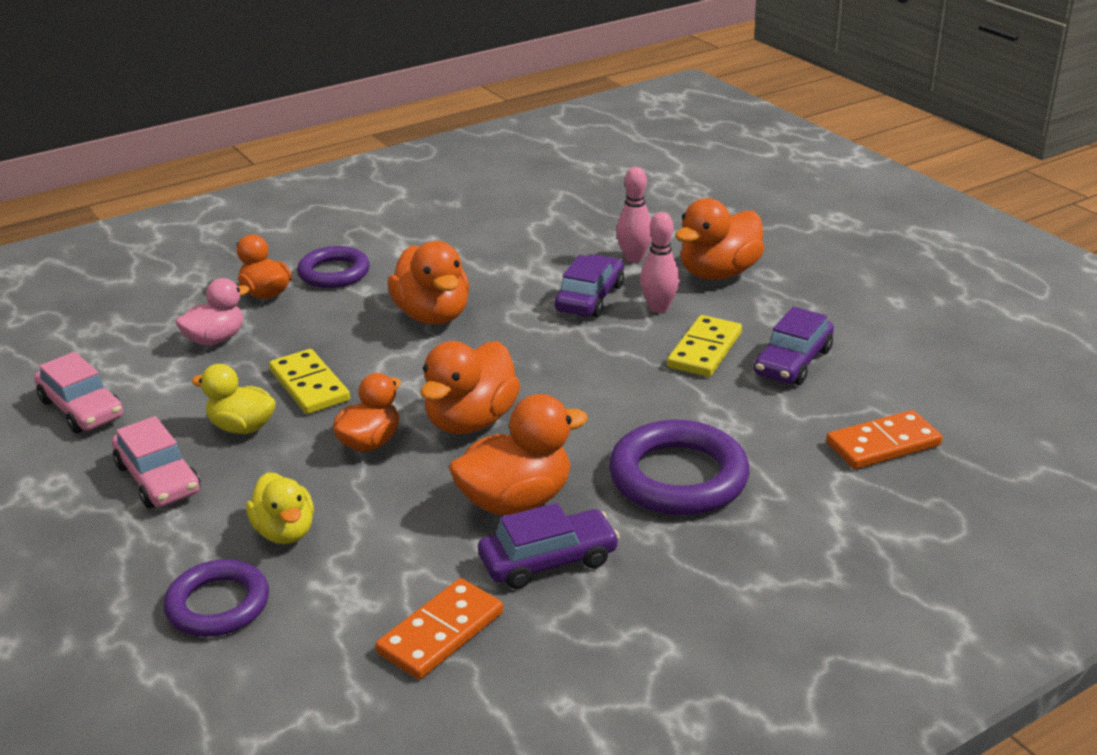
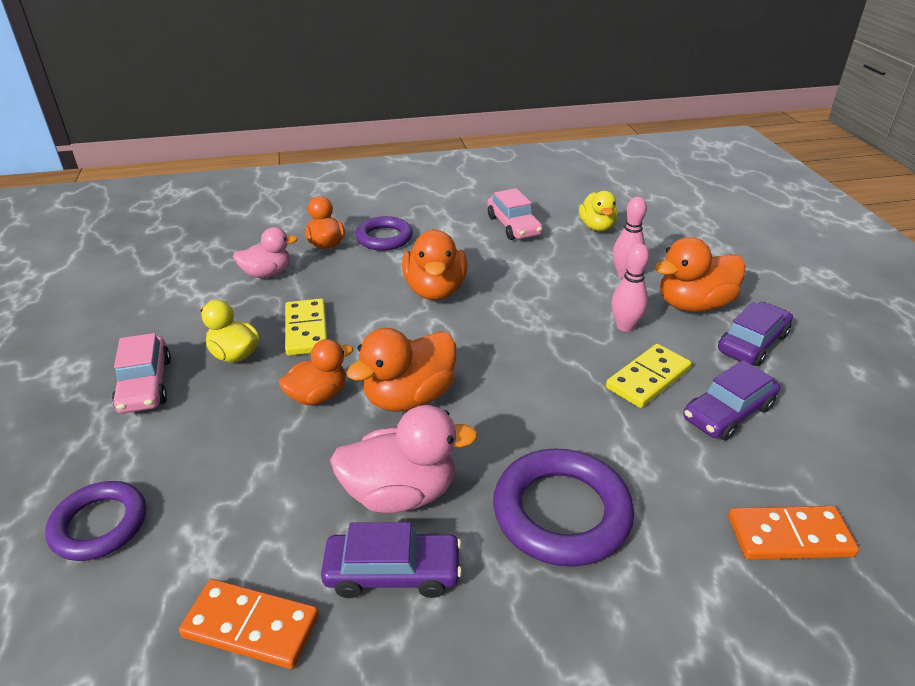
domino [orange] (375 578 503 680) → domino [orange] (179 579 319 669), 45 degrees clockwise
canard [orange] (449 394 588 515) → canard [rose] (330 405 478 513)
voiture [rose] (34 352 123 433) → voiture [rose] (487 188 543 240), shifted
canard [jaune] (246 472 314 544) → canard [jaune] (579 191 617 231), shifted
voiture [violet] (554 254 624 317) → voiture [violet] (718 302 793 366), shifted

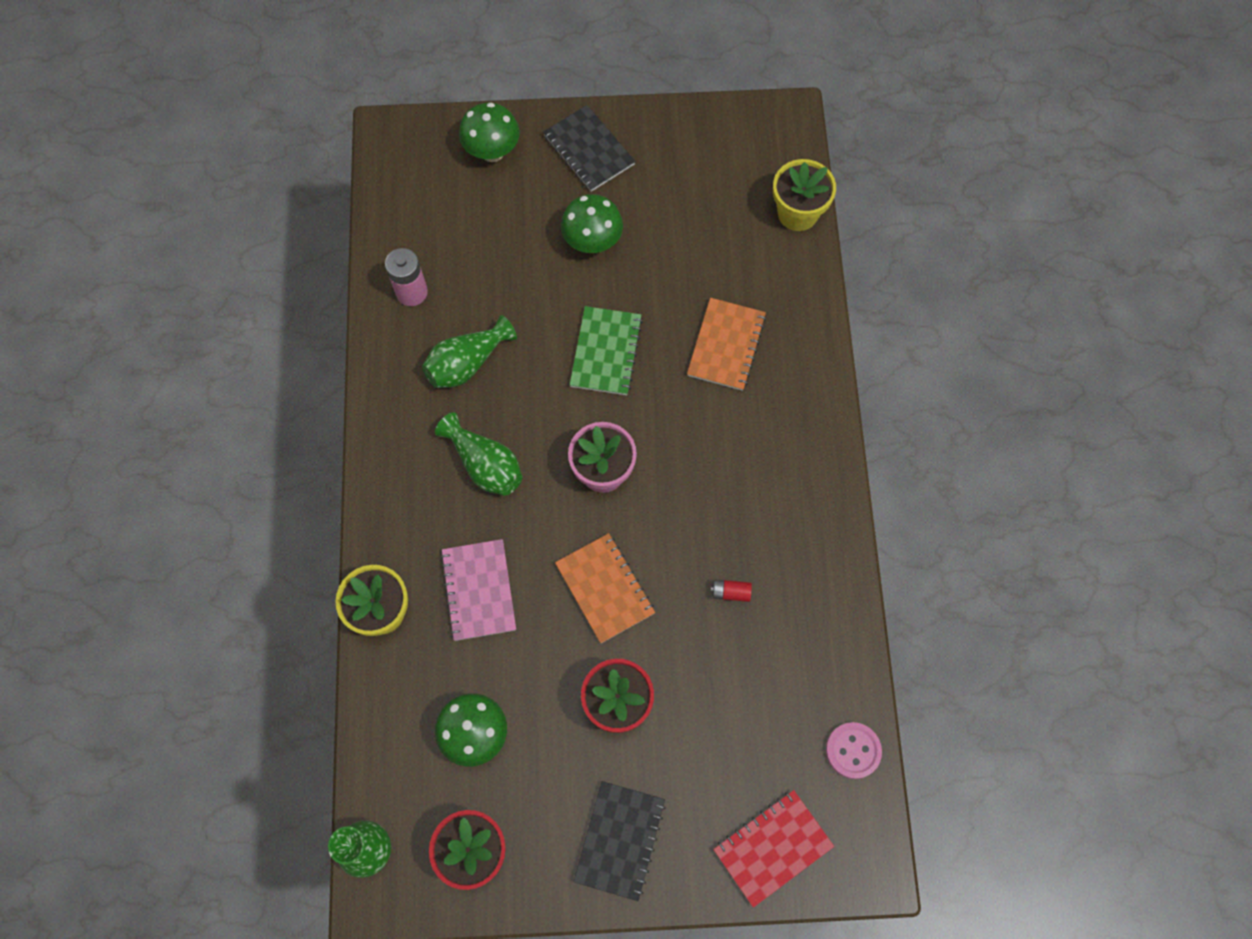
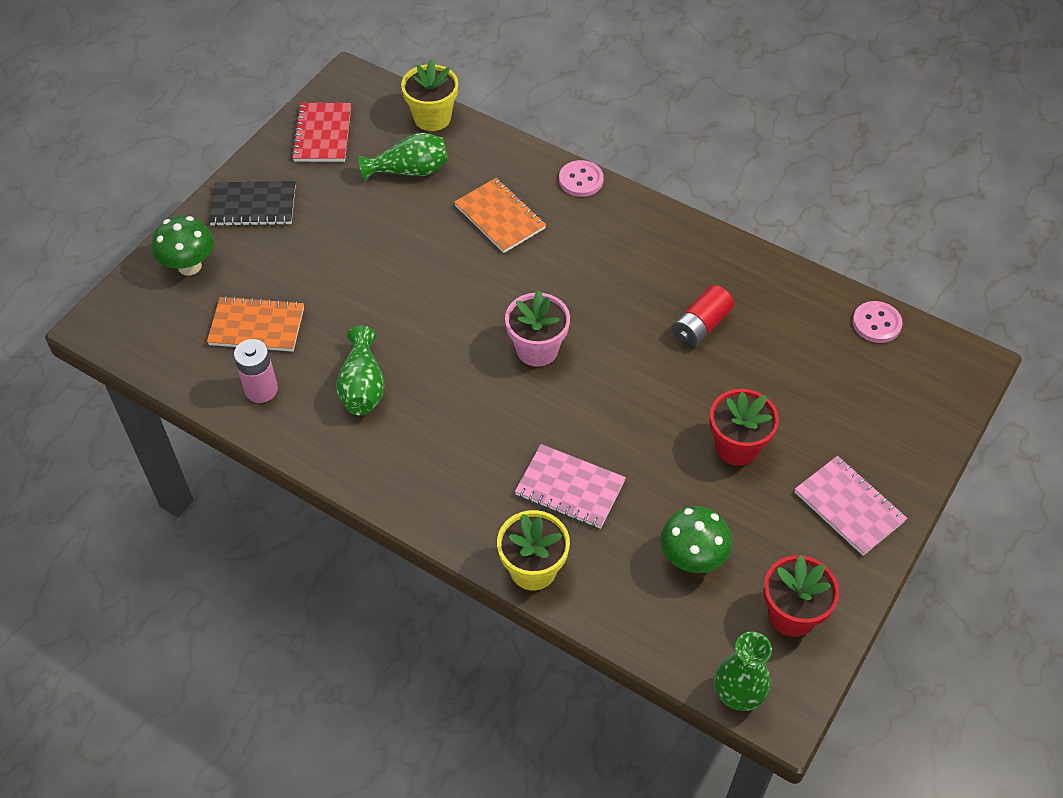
carnet [orange] (555 533 655 643) → carnet [orange] (207 296 304 352), shifted
carnet [rouge] (713 790 834 908) → carnet [rouge] (291 103 351 162), shifted
vase [vert] (435 413 522 496) → vase [vert] (358 133 448 181), shifted
- → bouton [rose] (559 160 604 197)
pile [rouge] (711 579 752 602) → pile [rouge] (672 285 734 347), x1.81
carnet [noir] (573 781 666 901) → carnet [rose] (795 456 907 556)
champignon [vert] (561 194 623 253) → -
carnet [vert] (570 306 643 395) → -

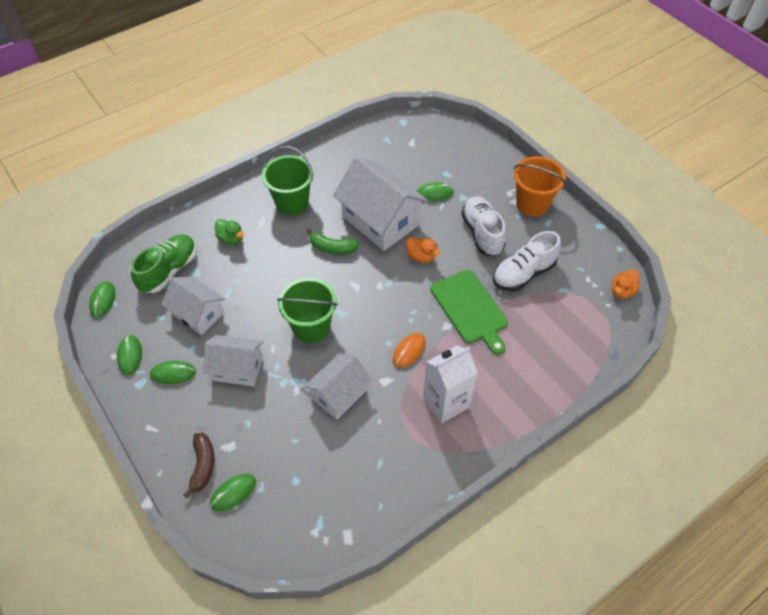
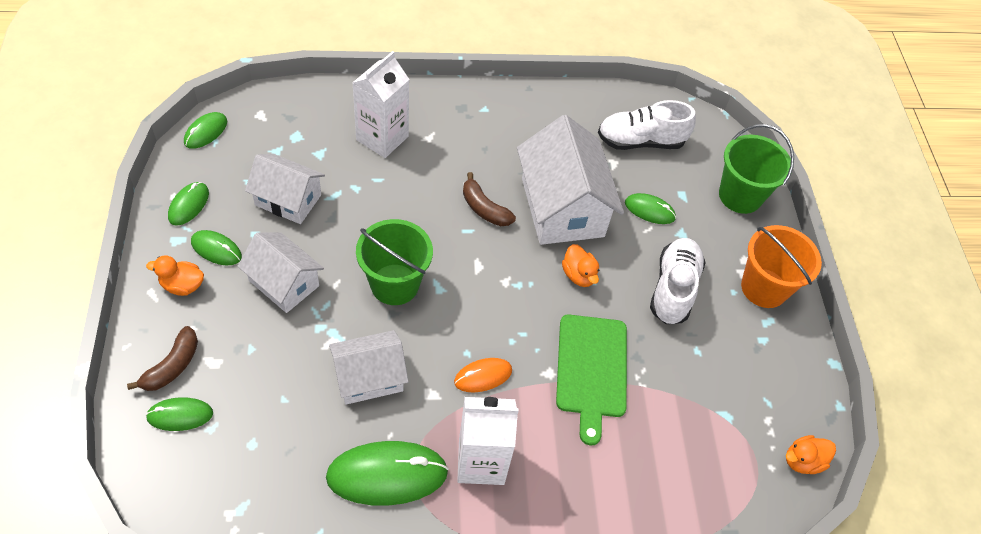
- → canard [orange] (146 255 204 296)
maison [blanc] (161 276 225 335) → maison [blanc] (245 154 325 224), 45 degrees counterclockwise
- → souris [vert] (326 441 448 506)
canard [vert] (215 219 244 245) → brique de lait [blanc] (353 51 410 158)
banane [vert] (307 229 360 254) → banane [marron] (463 172 516 226)
chaussure [blanc] (493 231 561 291) → chaussure [blanc] (598 100 696 150), shifted
seau [vert] (262 146 314 215) → seau [vert] (719 124 794 214), shifted
chaussure [vert] (131 235 197 293) → -

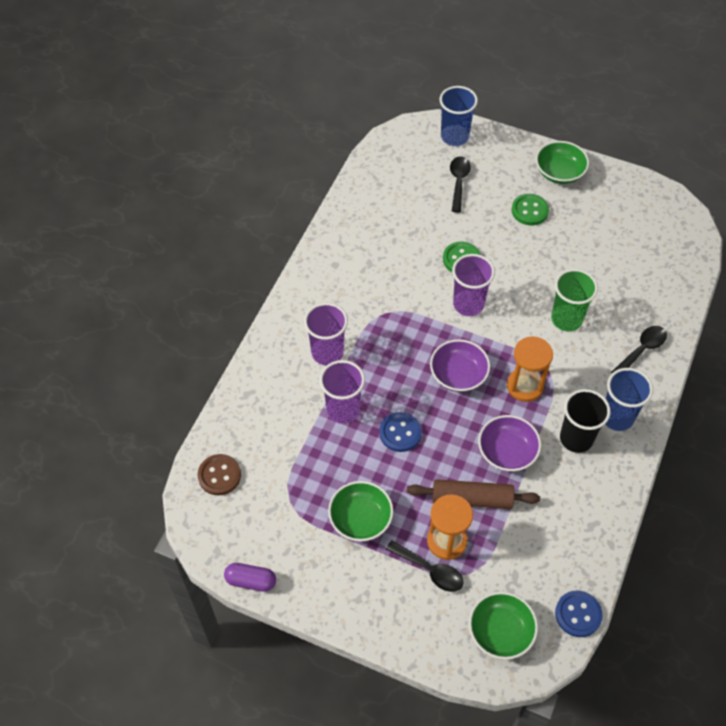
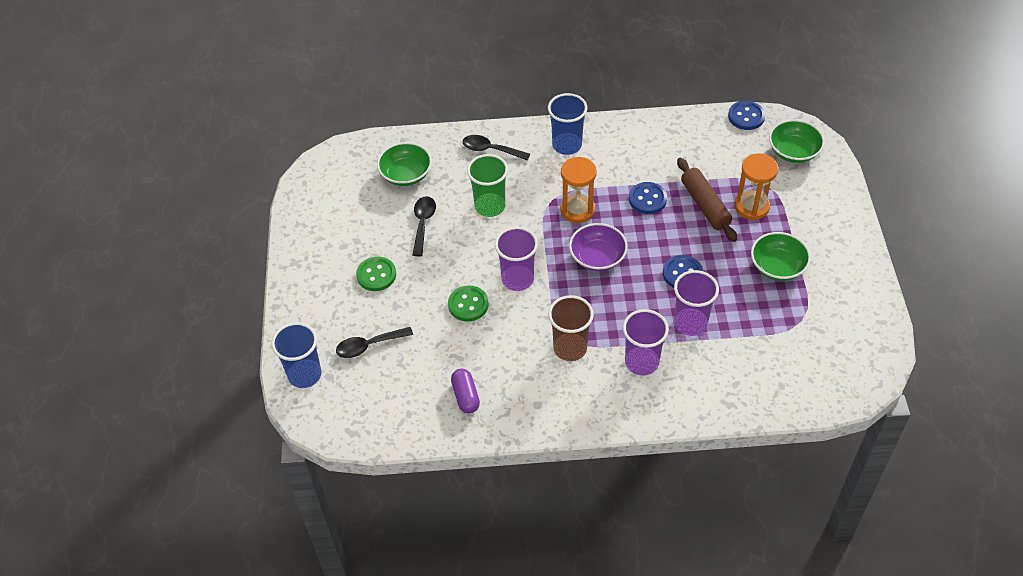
bol [vert] (536 141 589 184) → bol [vert] (377 142 432 186), shifted
cuillère [noir] (386 540 464 592) → cuillère [noir] (412 196 436 256), shifted
gélule [violet] (224 563 276 592) → gélule [violet] (451 369 480 413), shifted
- → gobelet [marron] (548 295 594 361)
bol [violet] (478 415 541 472) → bouton [bleu] (629 182 667 214)
bouton [marron] (198 454 241 495) → -
gobelet [noir] (560 389 611 453) → -

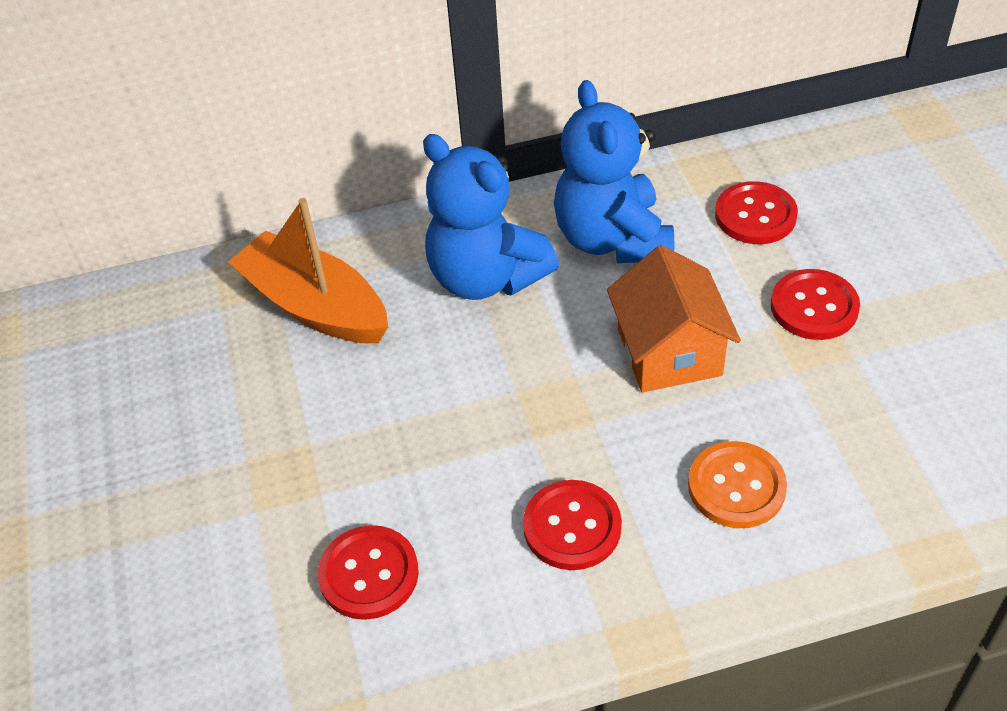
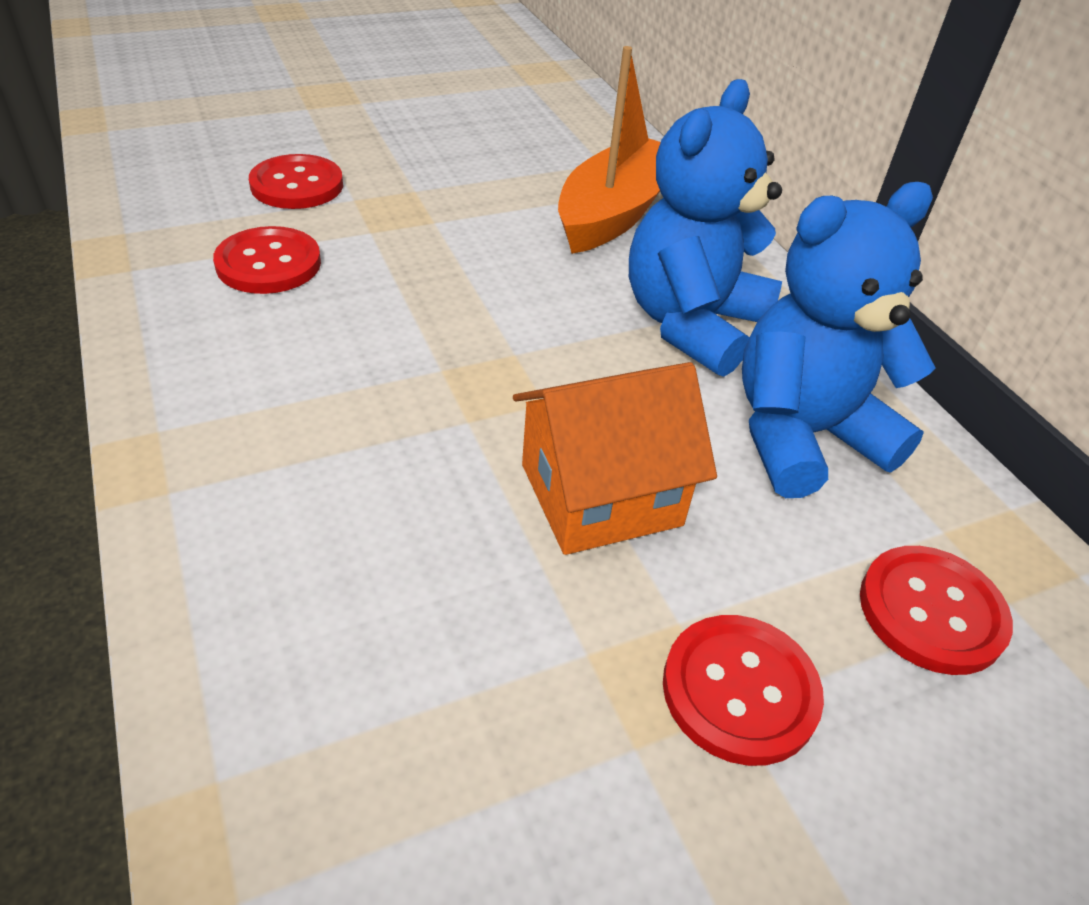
bouton [rouge] (523 480 622 570) → bouton [rouge] (249 154 343 209), shifted
bouton [orange] (688 441 787 528) → -

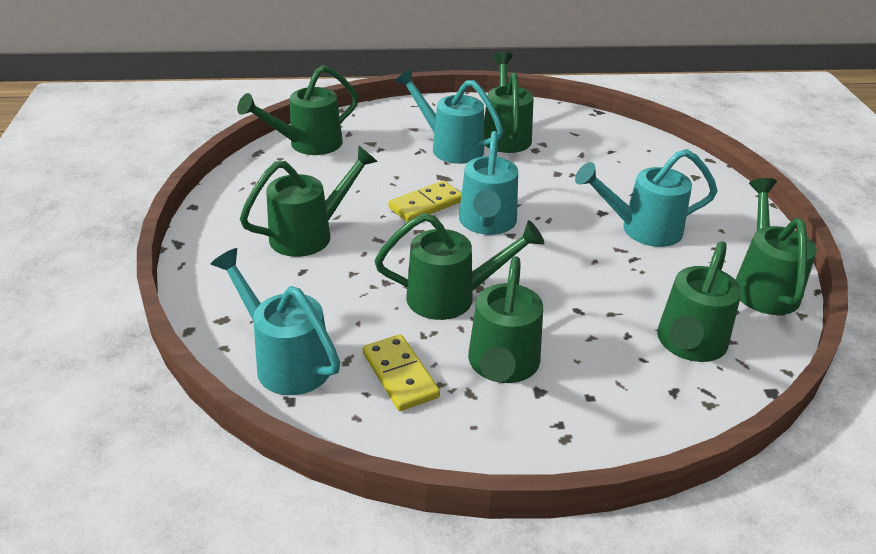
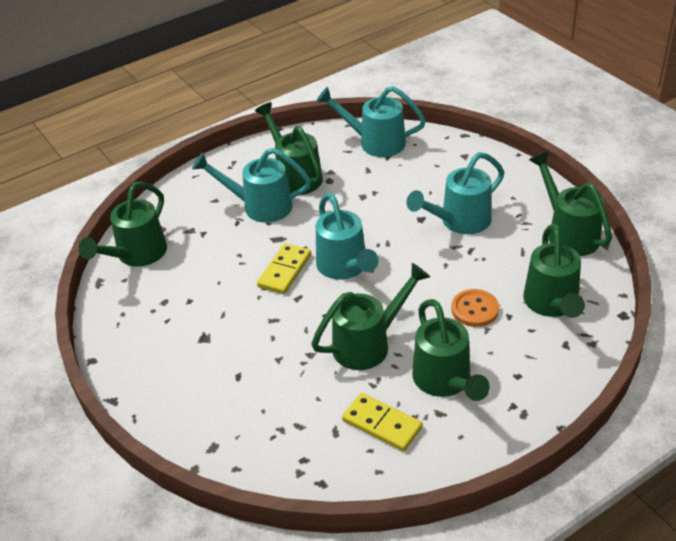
arrosoir [turquoise] (211 248 340 395) → arrosoir [turquoise] (316 86 426 157), shifted
- → bouton [orange] (451 289 499 327)
arrosoir [vert] (240 145 378 257) → -

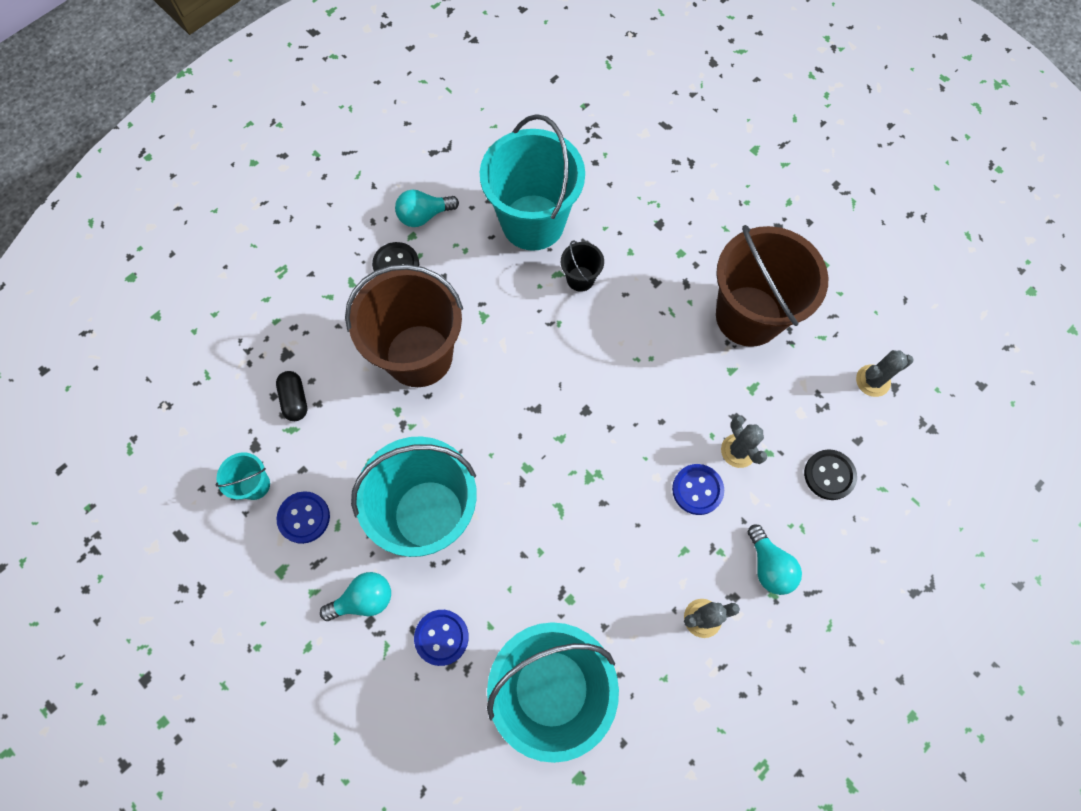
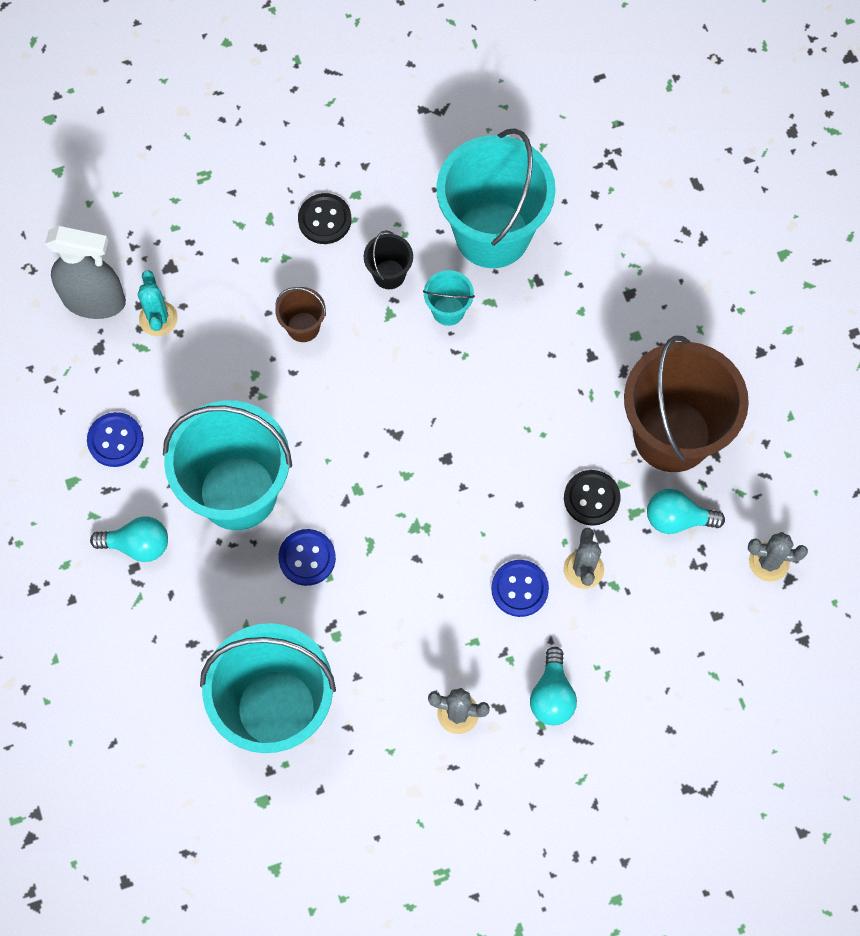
- → vaporisateur [gris] (45 226 126 319)
gélule [noir] (276 371 307 421) → cactus [turquoise] (138 270 178 336)
seau [marron] (345 264 463 387) → seau [marron] (275 287 326 342), x0.43
bouton [bleu] (414 610 469 666) → bouton [bleu] (278 529 336 586), shifted
seau [noir] (561 241 604 292) → seau [noir] (364 230 413 289), shifted
seau [turquoise] (216 452 270 500) → seau [turquoise] (423 270 475 326), shifted
bouton [noir] (804 449 857 500) → bouton [noir] (564 470 621 526), shifted
ampoule [turquoise] (395 190 459 227) → ampoule [turquoise] (647 489 725 534), shifted

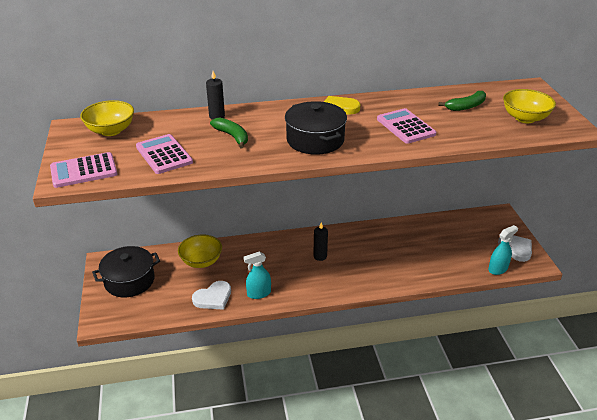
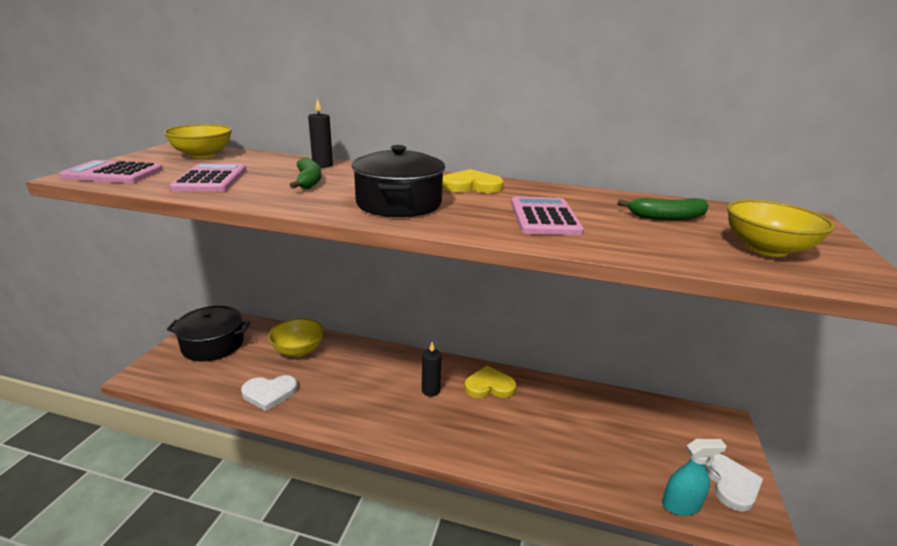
- → cœur [jaune] (464 366 516 398)
vaporisateur [turquoise] (243 251 271 299) → -

